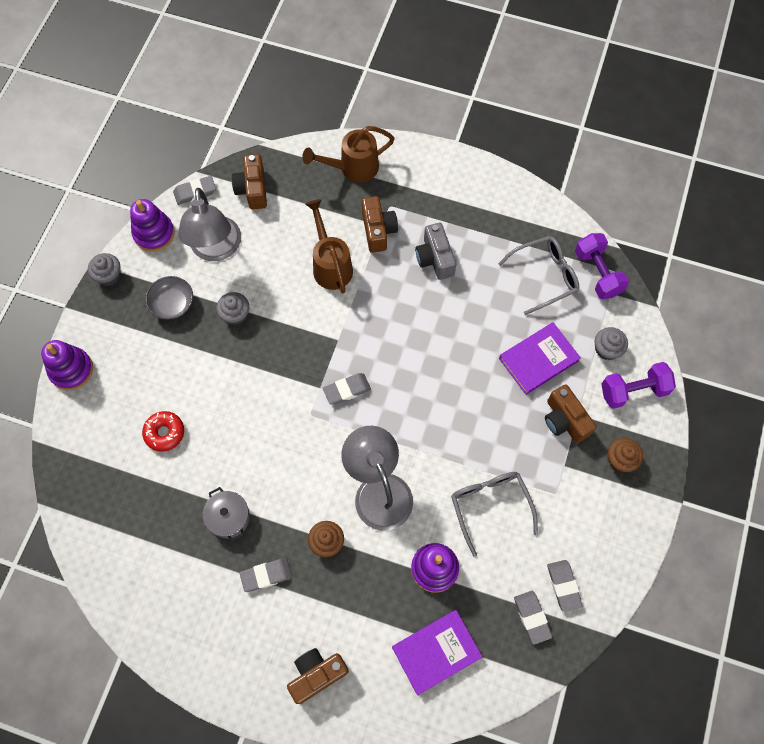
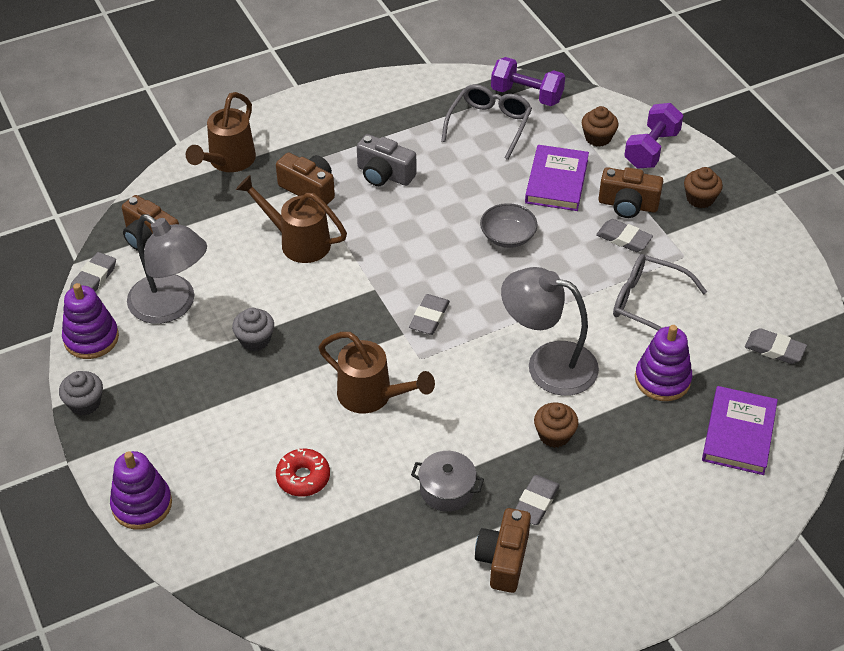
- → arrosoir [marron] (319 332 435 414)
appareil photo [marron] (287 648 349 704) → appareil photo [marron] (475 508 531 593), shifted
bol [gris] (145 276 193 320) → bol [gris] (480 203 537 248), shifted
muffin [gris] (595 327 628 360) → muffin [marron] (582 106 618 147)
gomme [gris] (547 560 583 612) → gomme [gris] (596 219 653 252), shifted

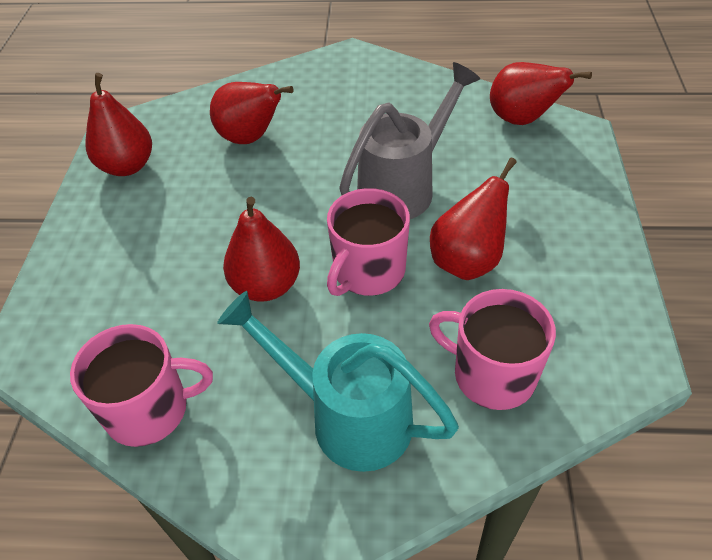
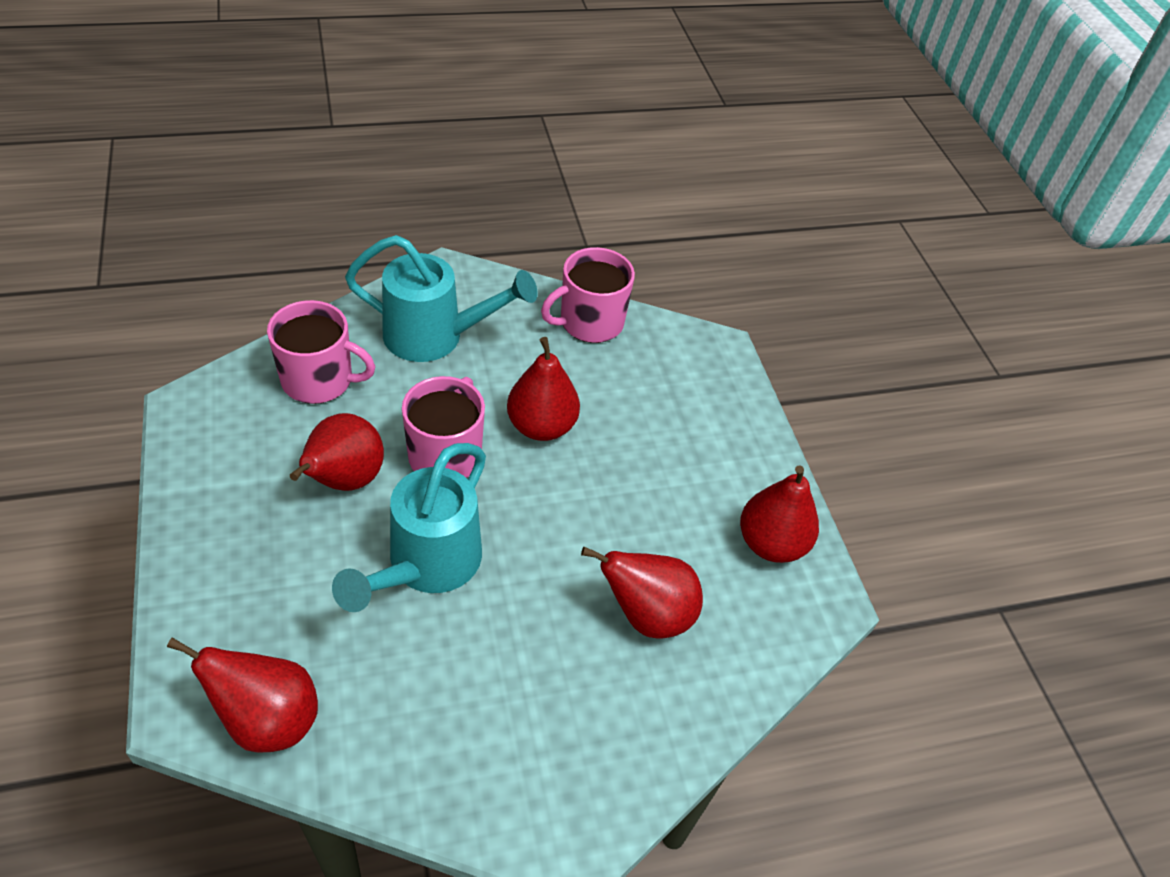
arrosoir [gris] (339 62 480 219) → arrosoir [turquoise] (332 443 486 612)

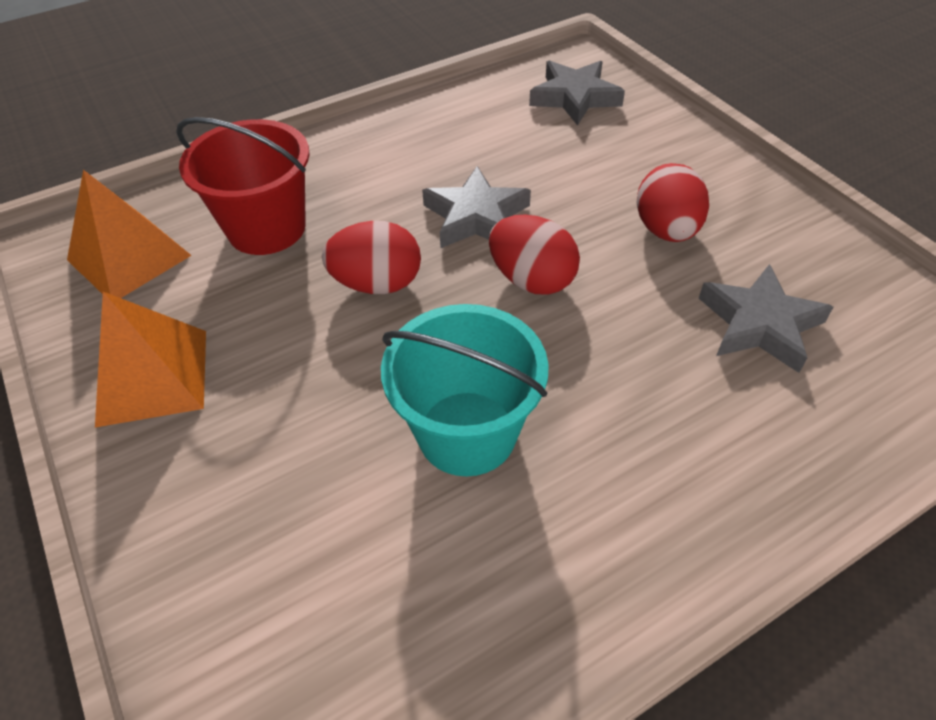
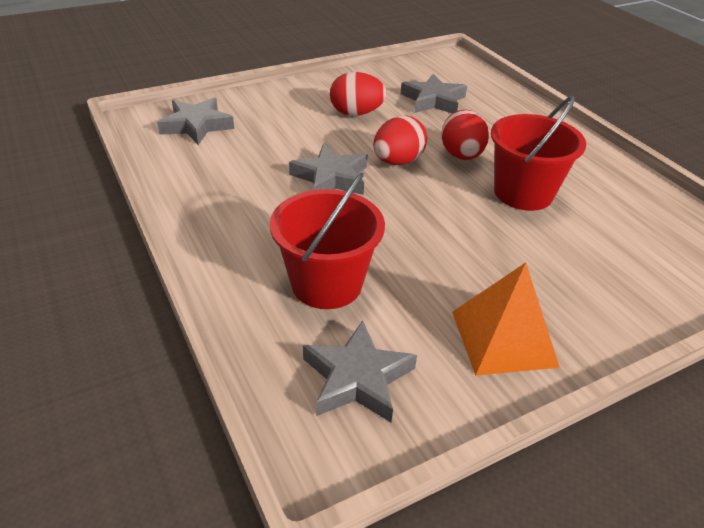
pyramide [orange] (67 170 192 298) → étoile [gris] (303 320 417 422)
œuf [rouge] (322 221 421 294) → œuf [rouge] (441 110 489 160), shifted
seau [turquoise] (381 304 549 476) → seau [rouge] (491 96 586 211)

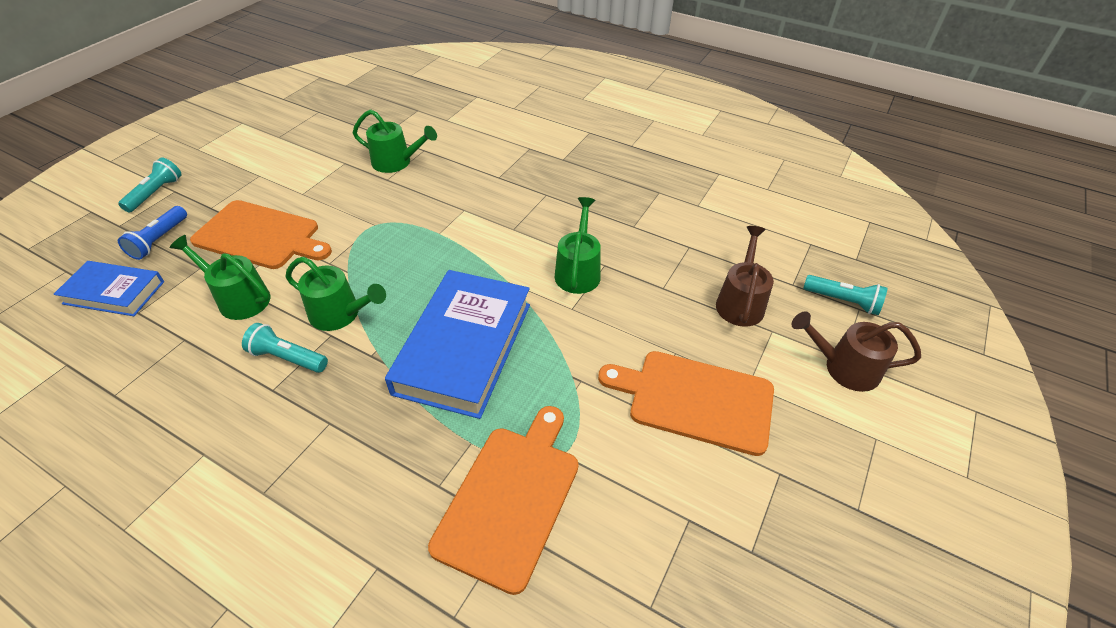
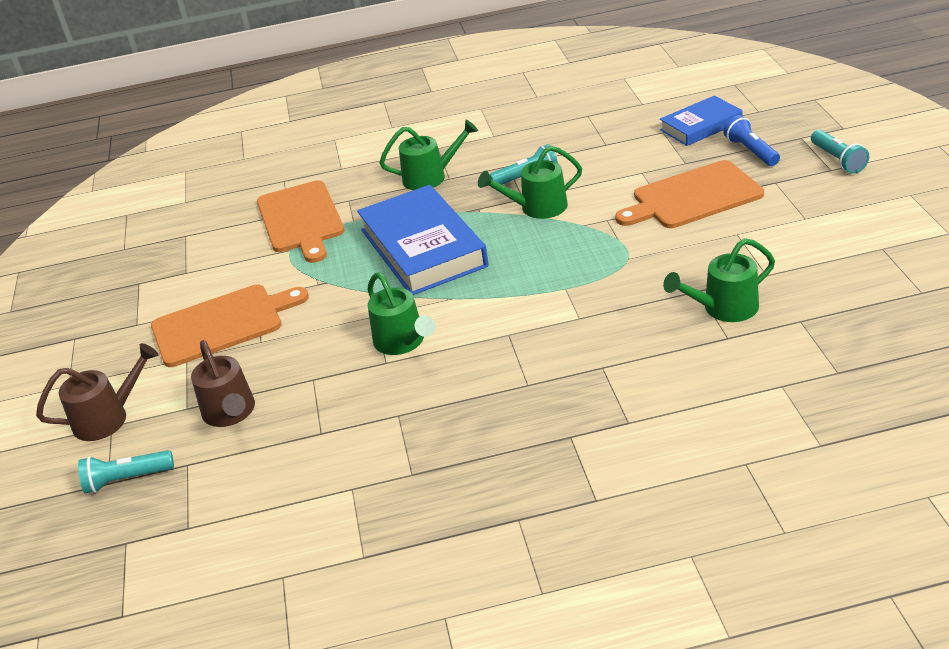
arrosoir [vert] (170 235 270 320) → arrosoir [vert] (379 120 478 190), shifted

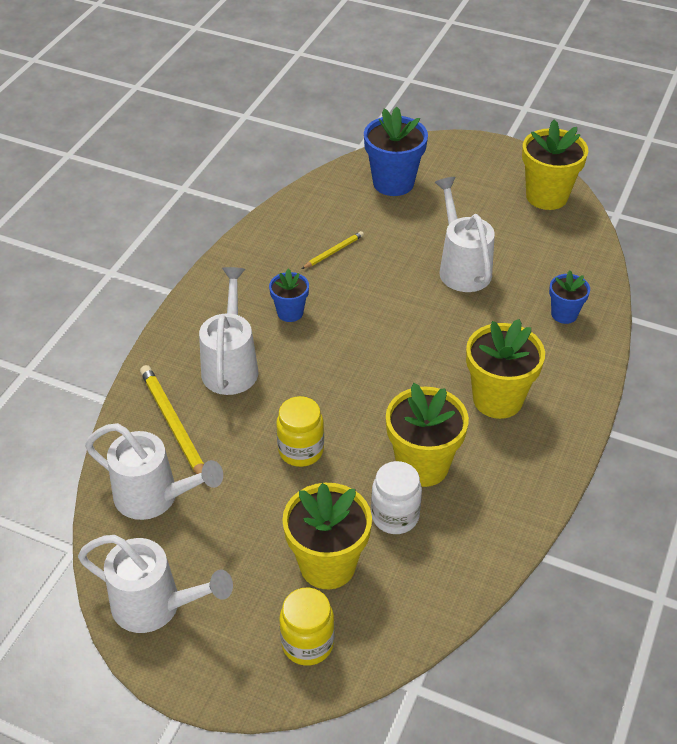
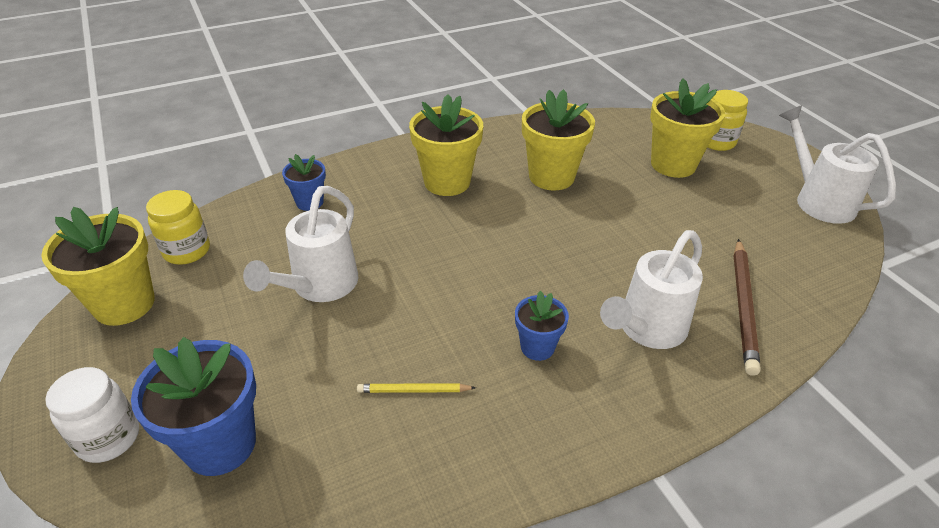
bocal [blanc] (371 461 422 534) → bocal [blanc] (45 367 139 463), shifted
bocal [jaune] (276 396 324 467) → bocal [jaune] (146 190 210 265), shifted
crayon [jaune] (140 365 204 474) → crayon [marron] (734 239 761 376)
arrosoir [blanc] (85 423 223 520) → -

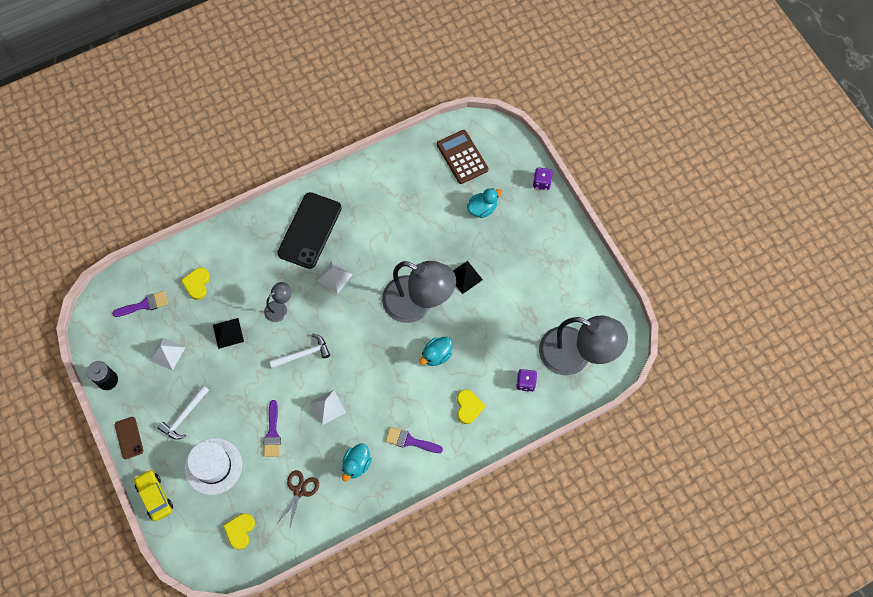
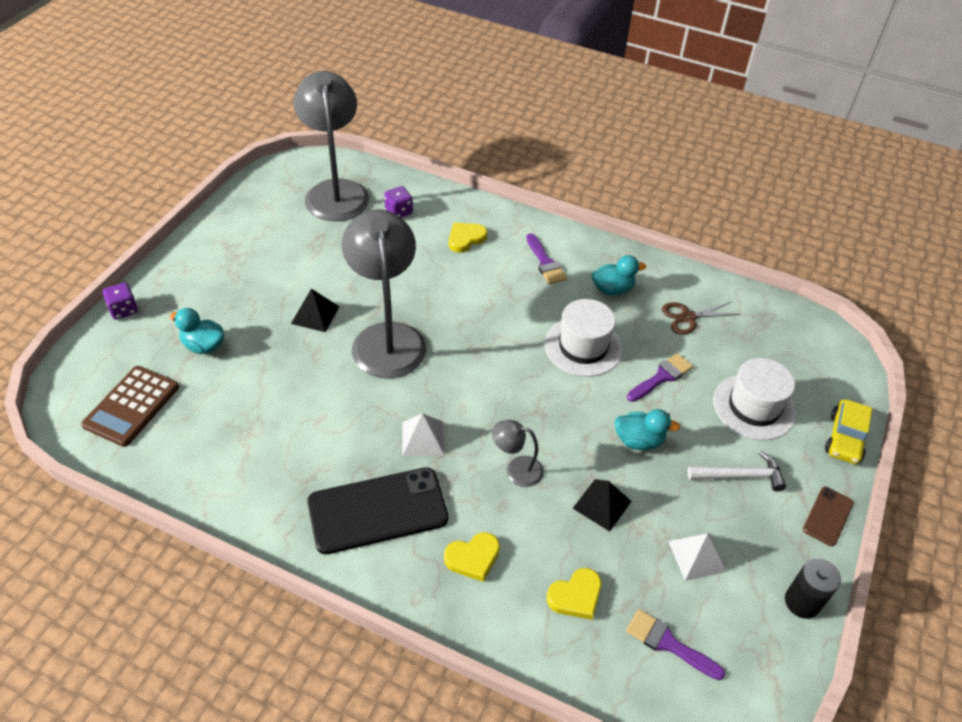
cœur [jaune] (223 513 255 550) → cœur [jaune] (444 532 500 582), shifted
pyramide [blanc] (310 390 346 425) → chapeau [blanc] (544 299 623 377)
canard [turquoise] (419 337 453 366) → canard [turquoise] (615 409 680 450), shifted
marteau [blanc] (269 334 330 368) → -

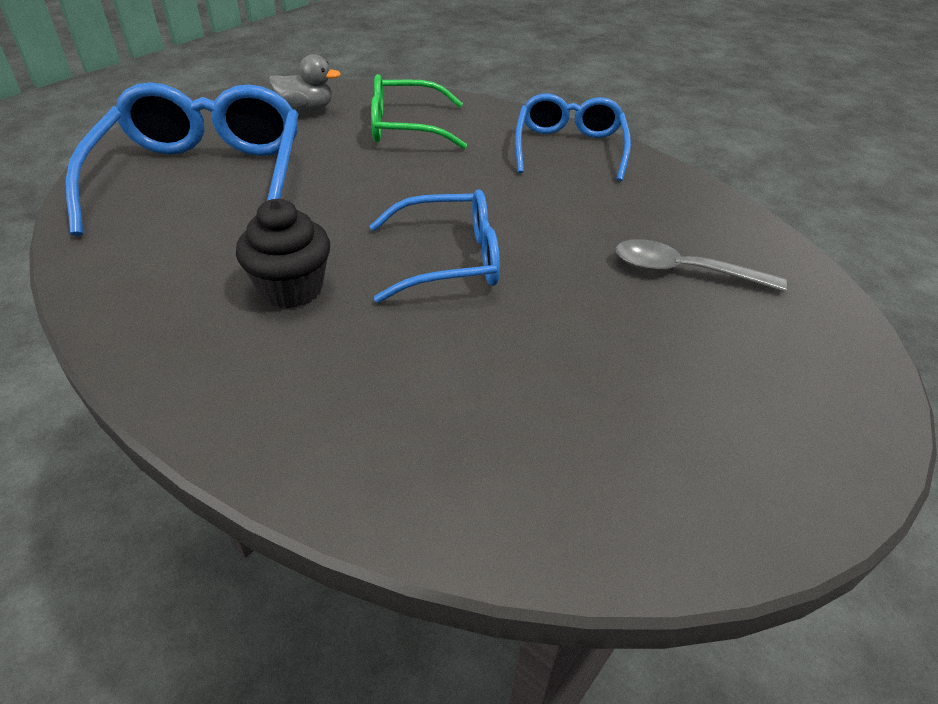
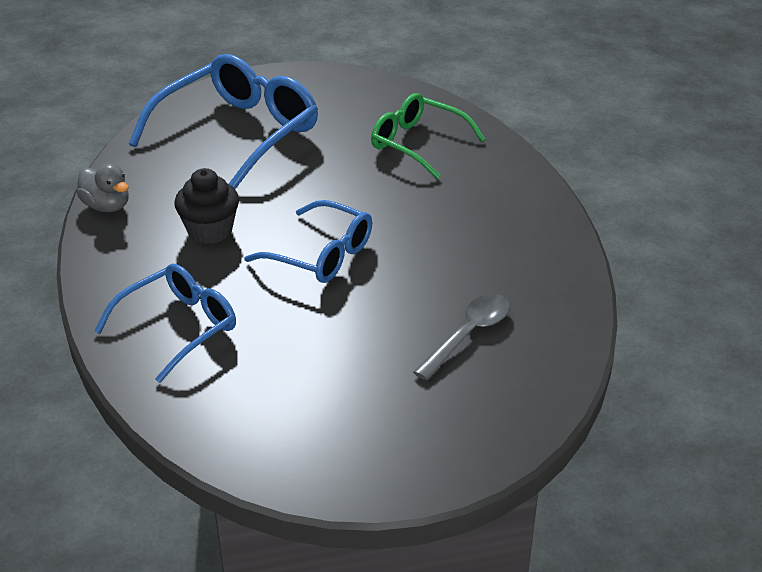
canard [gris] (269 54 341 113) → canard [gris] (77 164 129 212), shifted
lunettes [bleu] (515 93 631 181) → lunettes [bleu] (94 264 236 383), shifted
cuillère [gris] (616 239 787 292) → cuillère [gris] (413 294 510 380), 75 degrees clockwise

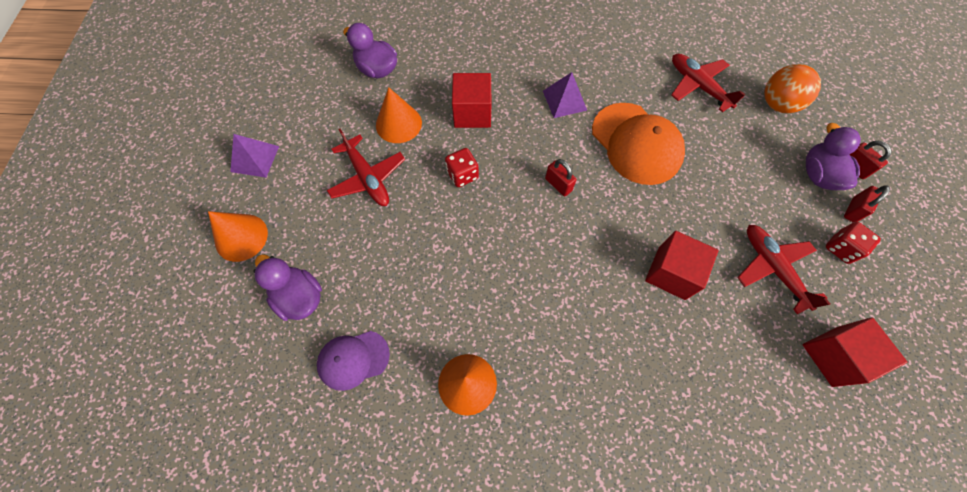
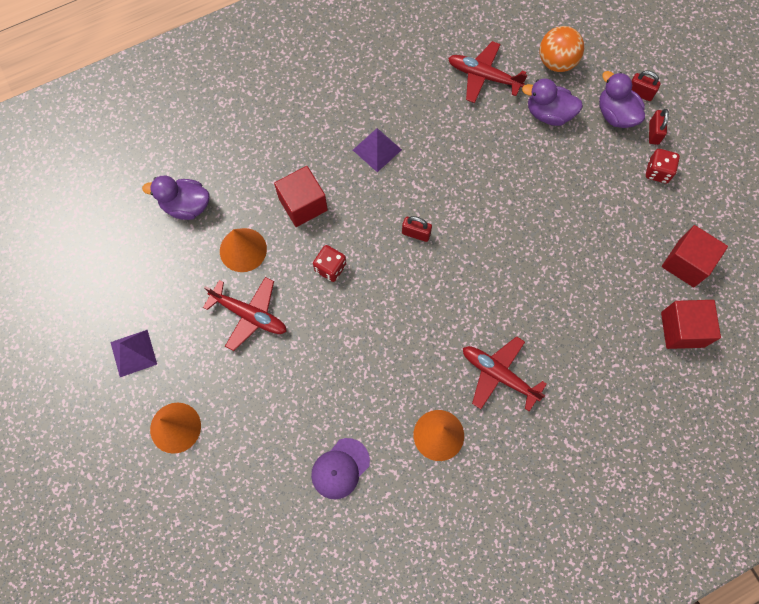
avion [rouge] (737 225 830 314) → avion [rouge] (463 336 547 411), shifted
canard [violet] (253 254 322 321) → canard [violet] (522 79 583 126), shifted
cube [rouge] (645 231 719 300) → cube [rouge] (661 300 721 349), shifted
casquette [orange] (592 103 685 185) → -

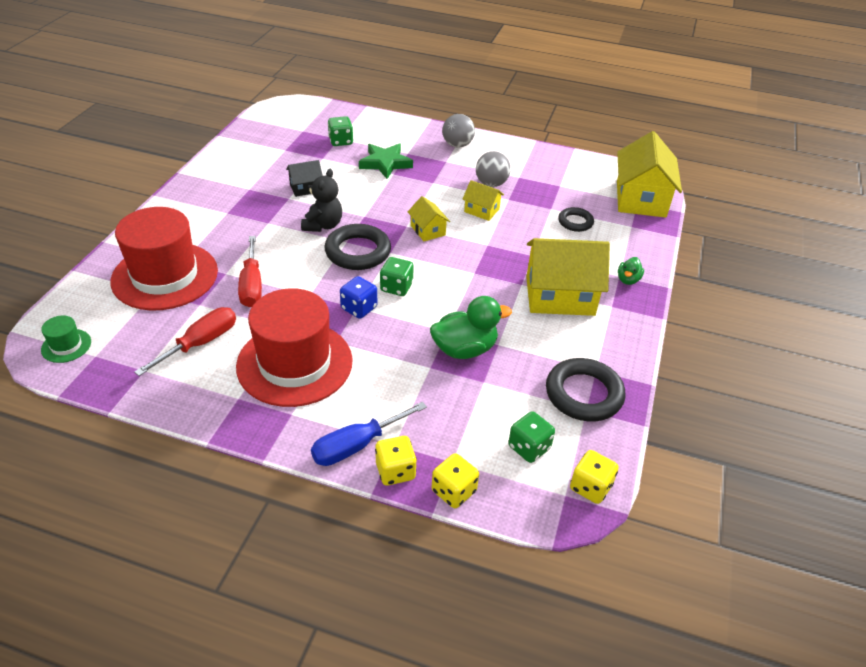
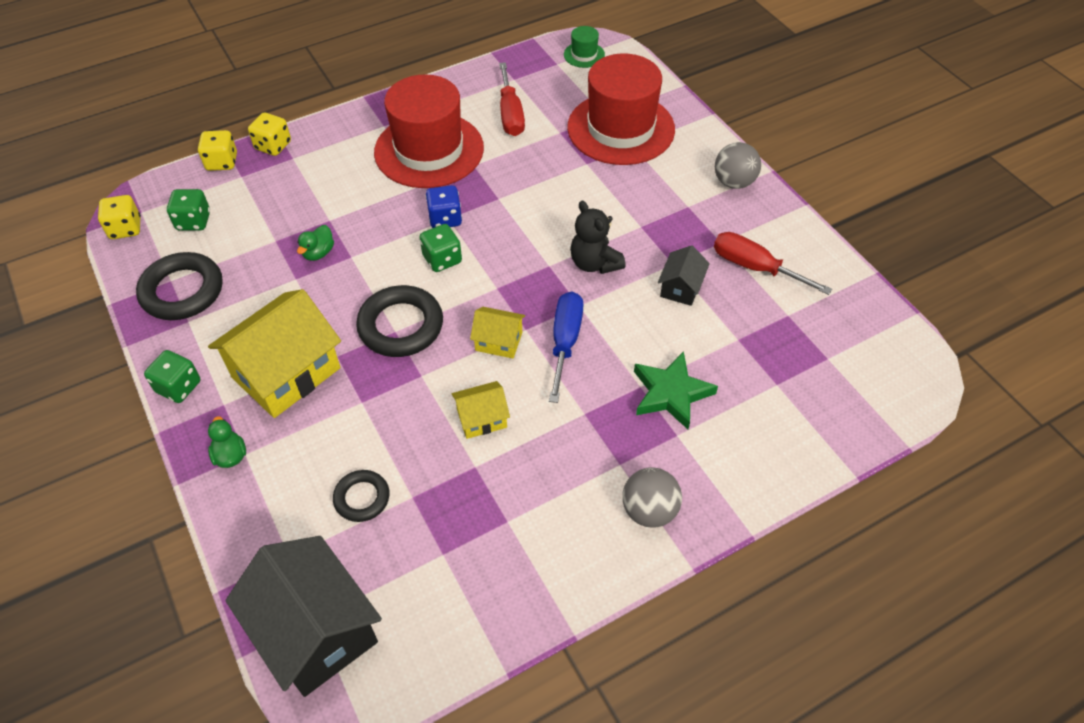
dé [vert] (328 116 353 146) → dé [vert] (144 350 200 403), shifted
maison [jaune] (617 131 682 218) → maison [noir] (225 536 382 697)
canard [vert] (430 296 512 359) → canard [vert] (297 225 334 261), x0.53
anneau [noir] (324 224 391 270) → anneau [noir] (356 285 443 357), shifted
tournevis [bleu] (311 402 427 466) → tournevis [bleu] (549 291 583 403), shifted
tournevis [rouge] (238 236 262 307) → tournevis [rouge] (714 232 832 295), shifted
balle [gris] (476 151 511 187) → balle [gris] (715 142 761 189), shifted

